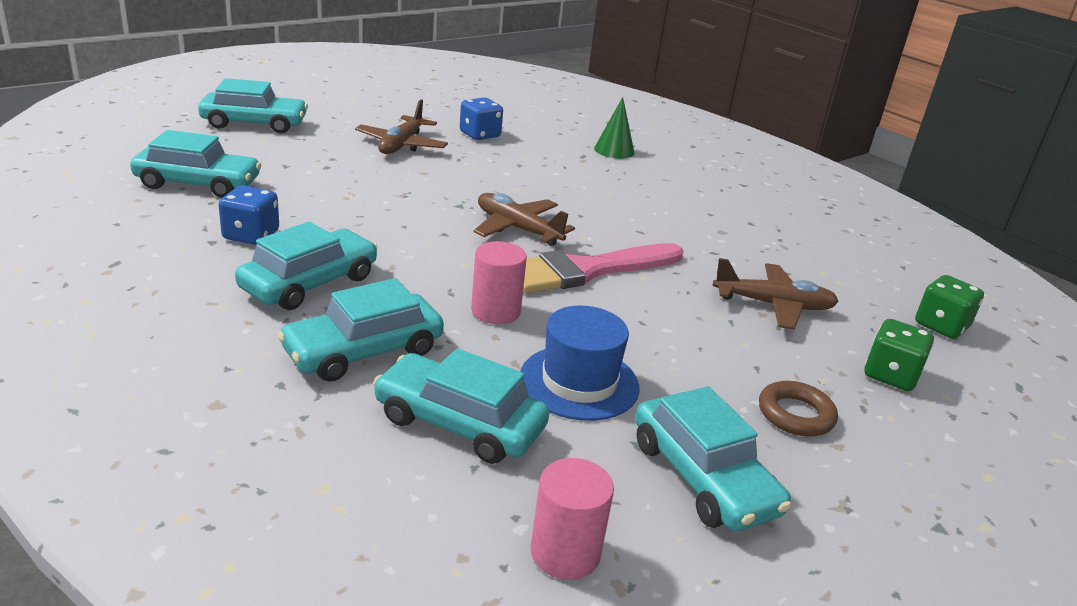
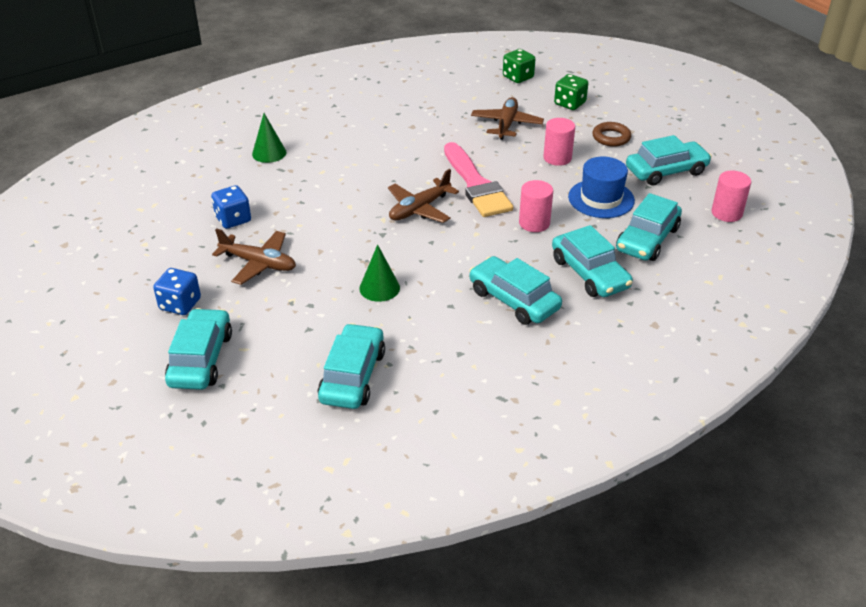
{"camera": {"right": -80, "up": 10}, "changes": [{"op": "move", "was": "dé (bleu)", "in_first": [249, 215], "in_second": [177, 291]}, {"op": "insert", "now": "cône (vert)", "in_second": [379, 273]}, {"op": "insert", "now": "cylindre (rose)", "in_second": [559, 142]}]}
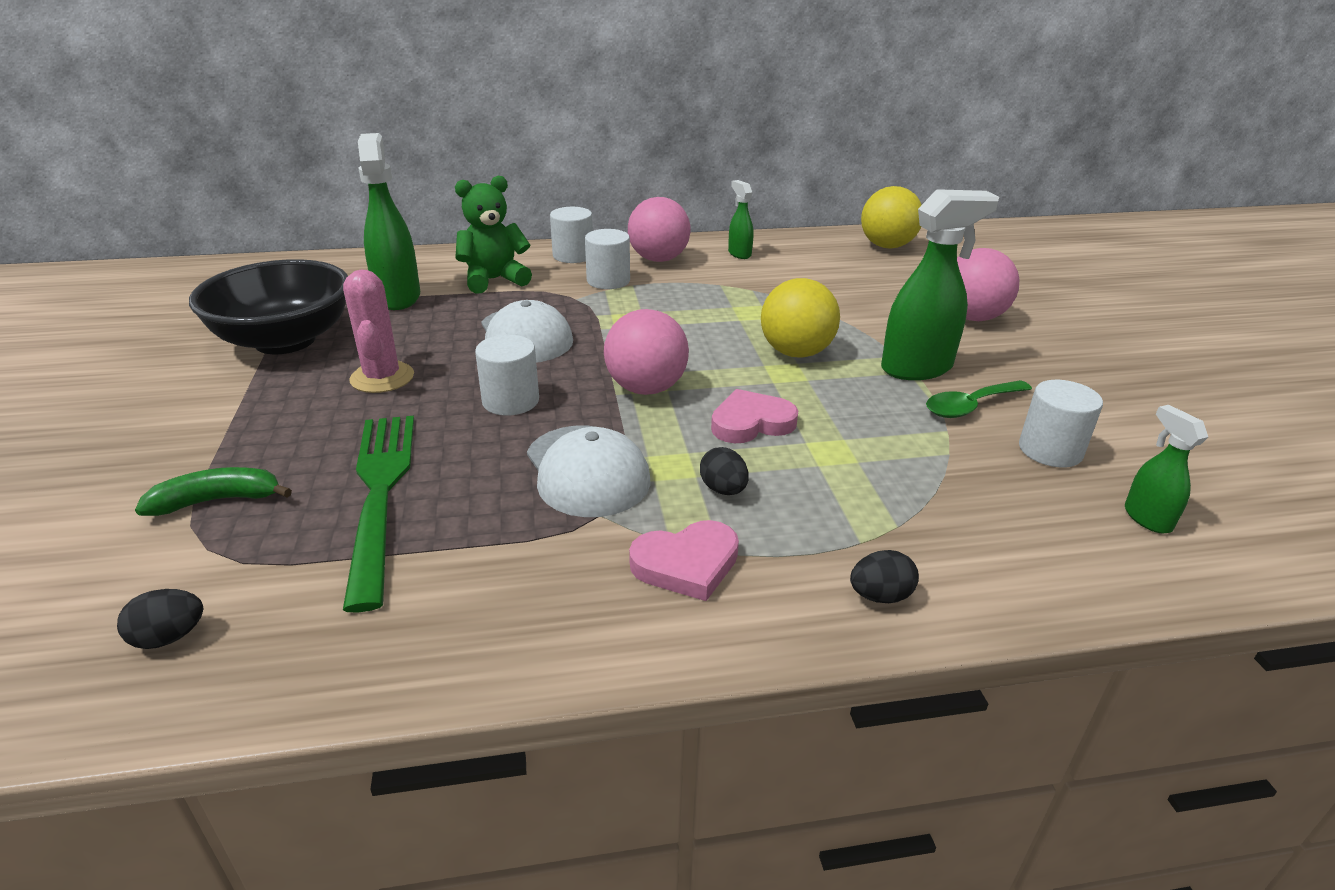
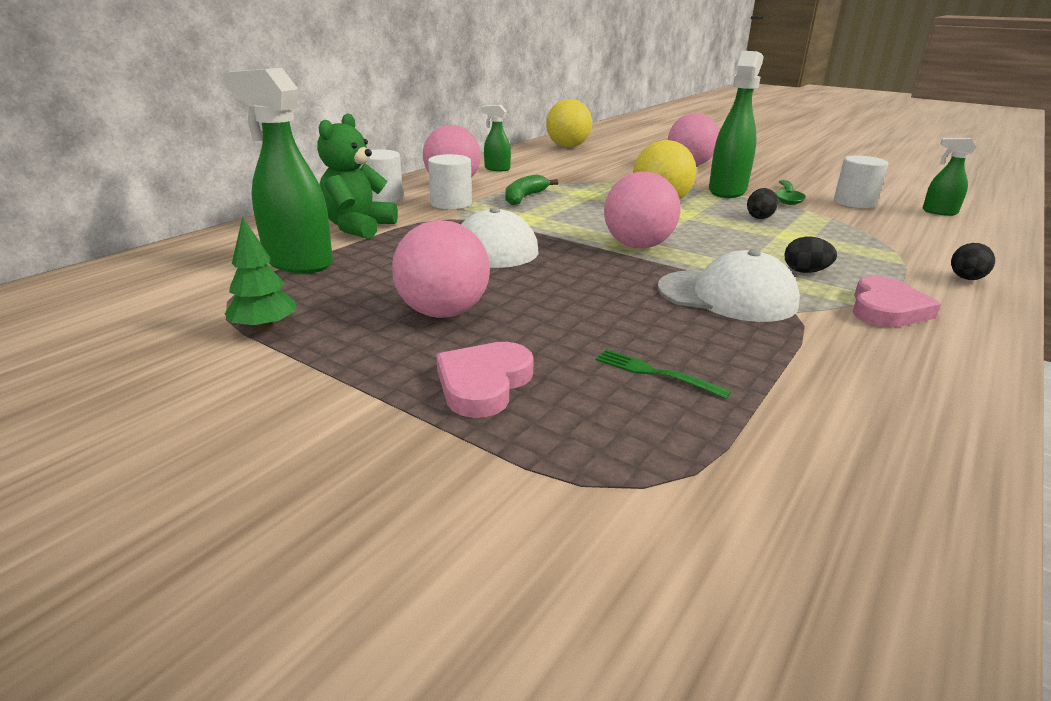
{"camera": {"right": -45, "up": -5}, "changes": [{"op": "replace", "was": "bol (noir)", "now": "arbre (vert)", "in_first": [268, 306], "in_second": [260, 274]}, {"op": "replace", "was": "cactus (rose)", "now": "balle (rose)", "in_first": [378, 331], "in_second": [441, 269]}, {"op": "move", "was": "cœur (rose)", "in_first": [754, 416], "in_second": [485, 380]}, {"op": "move", "was": "banane (vert)", "in_first": [213, 491], "in_second": [531, 189]}, {"op": "resize", "was": "fourchette (vert)", "in_first": [378, 514], "in_second": [663, 374], "ratio": 0.42}, {"op": "move", "was": "œuf (noir)", "in_first": [160, 619], "in_second": [762, 203]}, {"op": "delete", "was": "cylindre (blanc)", "in_first": [507, 375]}]}
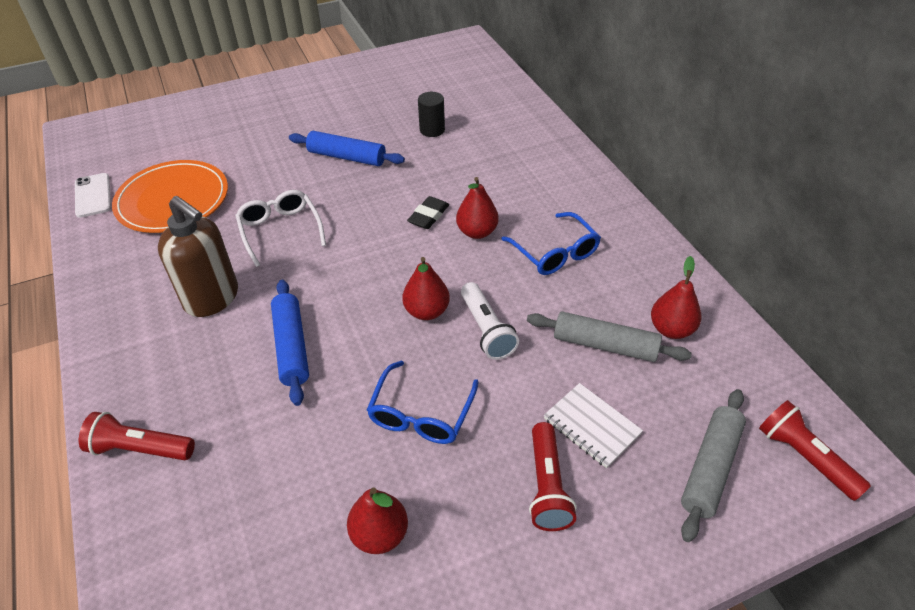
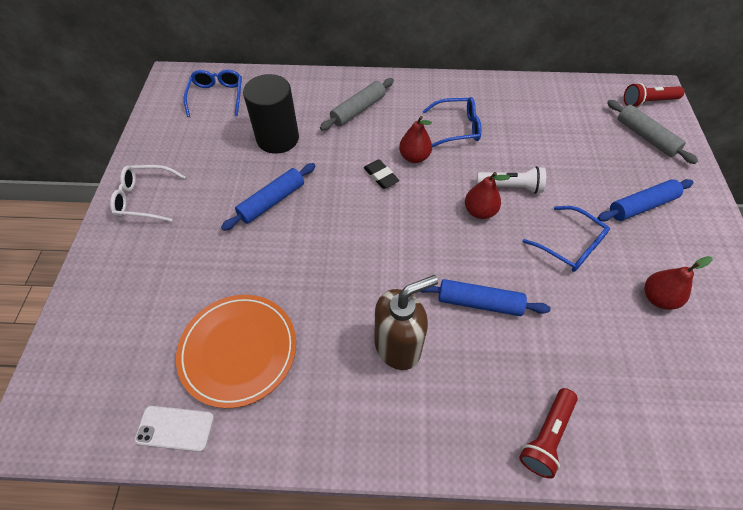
{"camera": {"right": -65, "up": 10}, "changes": [{"op": "move", "was": "lunettes (blanc)", "in_first": [280, 228], "in_second": [148, 193]}, {"op": "insert", "now": "lunettes (bleu)", "in_second": [213, 93]}, {"op": "resize", "was": "cylindre (noir)", "in_first": [431, 114], "in_second": [271, 114], "ratio": 1.92}, {"op": "move", "was": "rouleau à pâtisserie (gris)", "in_first": [609, 336], "in_second": [357, 104]}, {"op": "replace", "was": "lampe de poche (rouge)", "now": "rouleau à pâtisserie (bleu)", "in_first": [553, 476], "in_second": [645, 200]}, {"op": "delete", "was": "carnet (blanc)", "in_first": [593, 425]}, {"op": "delete", "was": "poire (rouge)", "in_first": [676, 297]}]}
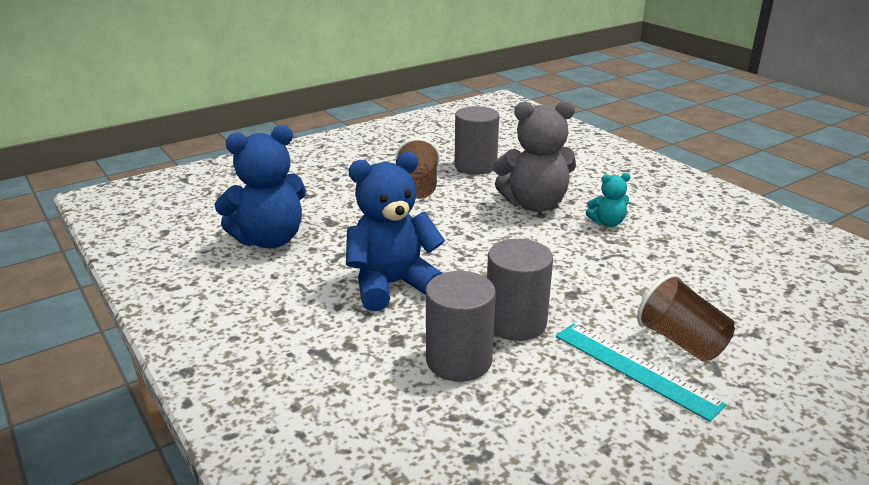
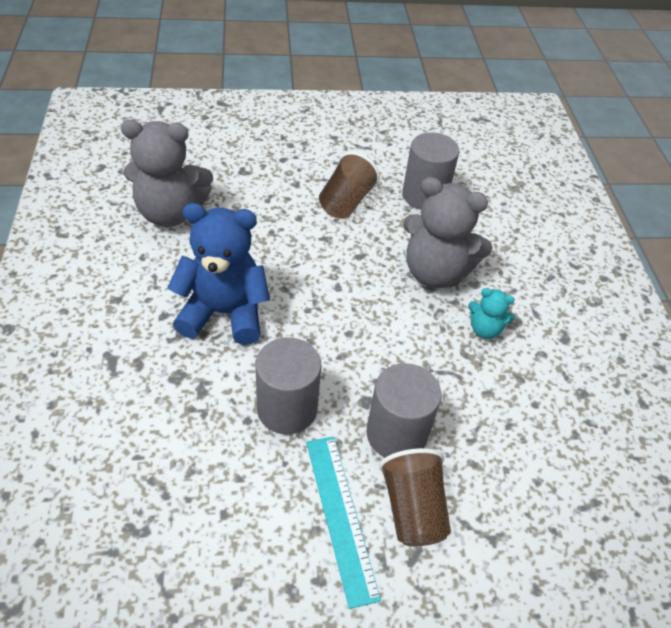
{"camera": {"right": 25, "up": 20}, "changes": [{"op": "recolor", "was": "ours en peluche (bleu)", "now": "ours en peluche (gris)", "in_first": [260, 186], "in_second": [167, 173]}, {"op": "move", "was": "cylindre (gris)", "in_first": [461, 326], "in_second": [404, 410]}]}
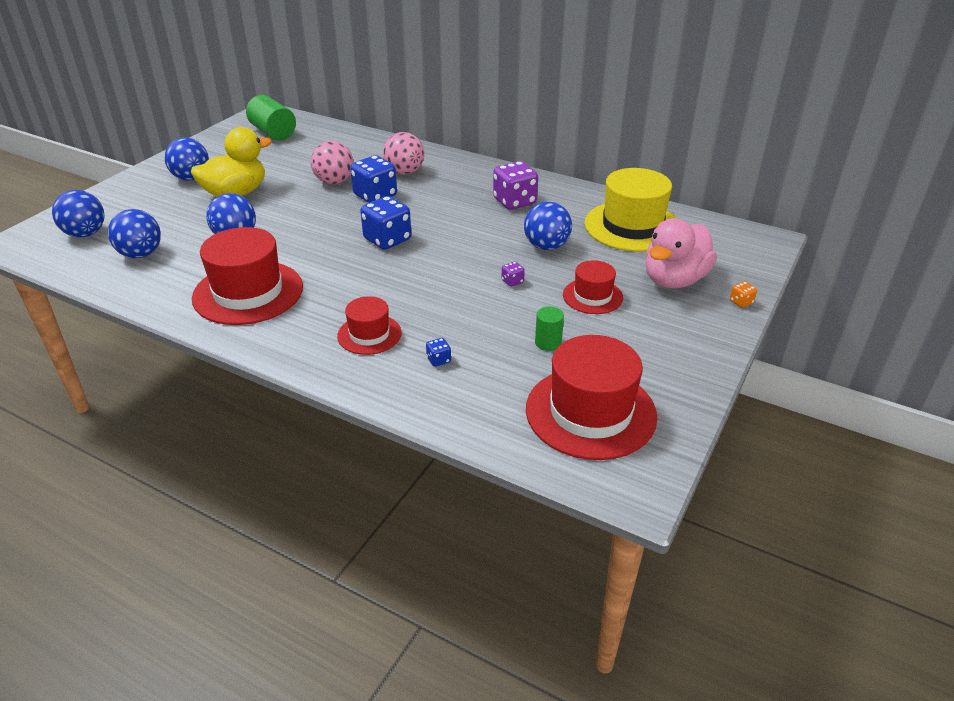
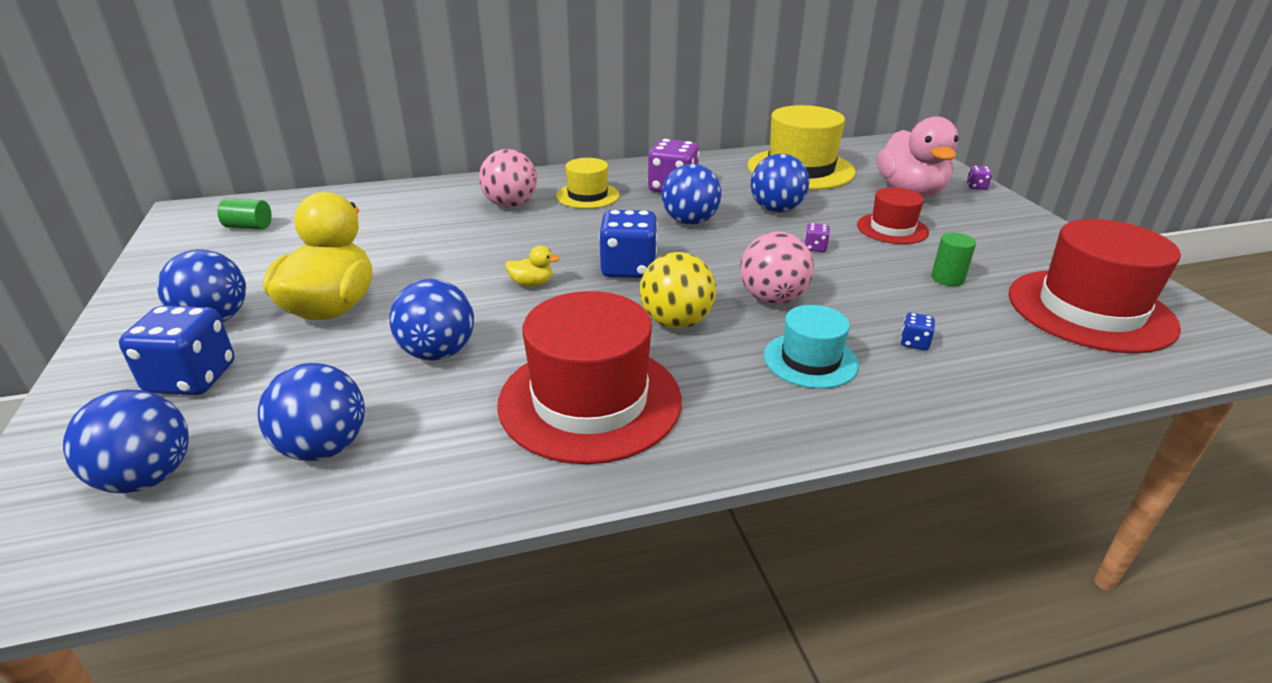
{"camera": {"right": -45, "up": -5}, "changes": [{"op": "move", "was": "dé (bleu)", "in_first": [373, 179], "in_second": [176, 350]}, {"op": "resize", "was": "cylindre (vert)", "in_first": [271, 117], "in_second": [245, 213], "ratio": 0.55}, {"op": "insert", "now": "canard (jaune)", "in_second": [532, 266]}, {"op": "insert", "now": "chapeau (jaune)", "in_second": [588, 183]}, {"op": "insert", "now": "balle (jaune)", "in_second": [678, 290]}, {"op": "insert", "now": "balle (bleu)", "in_second": [691, 194]}, {"op": "move", "was": "balle (rose)", "in_first": [332, 162], "in_second": [777, 267]}, {"op": "recolor", "was": "chapeau (rouge)", "now": "chapeau (turquoise)", "in_first": [369, 325], "in_second": [811, 347]}, {"op": "recolor", "was": "dé (orange)", "now": "dé (violet)", "in_first": [743, 294], "in_second": [979, 178]}]}
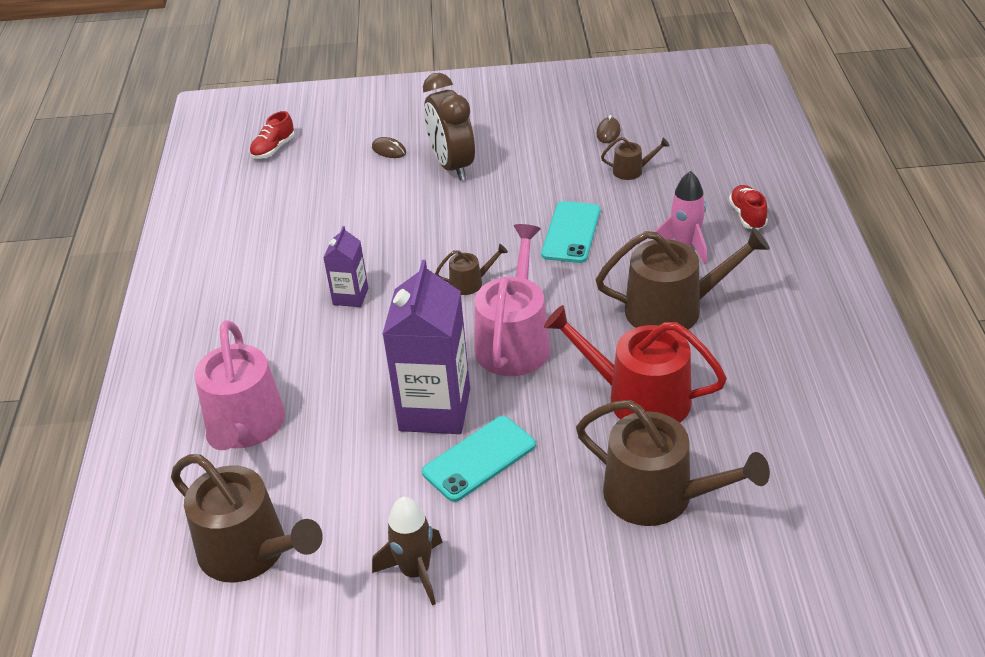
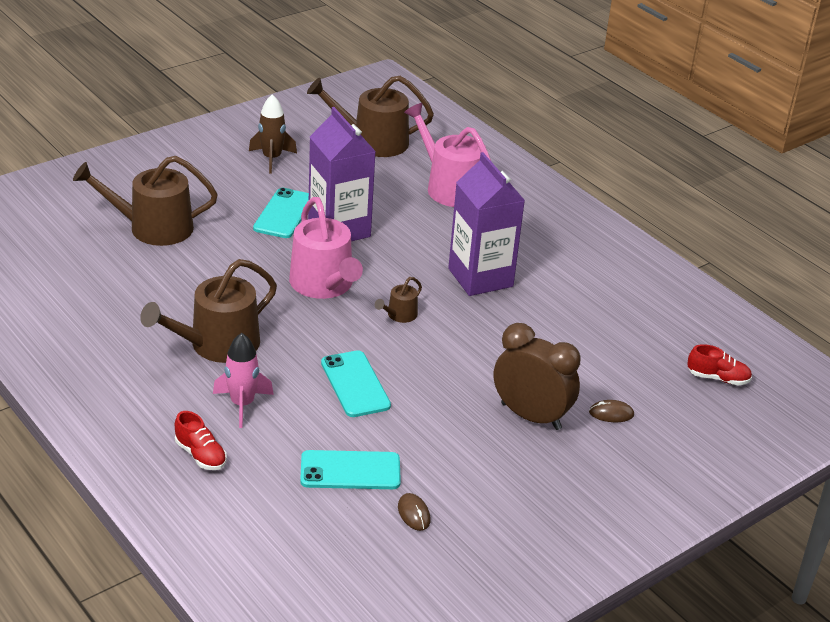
{"camera": {"right": 140, "up": -5}, "changes": [{"op": "replace", "was": "arrosoir (marron)", "now": "téléphone (turquoise)", "in_first": [635, 158], "in_second": [350, 469]}, {"op": "resize", "was": "brique de lait (violet)", "in_first": [345, 266], "in_second": [486, 224], "ratio": 1.93}, {"op": "rotate", "was": "chaussure (rouge)", "in_first": [272, 135], "in_second": [719, 364], "clockwise": 105}, {"op": "delete", "was": "arrosoir (rouge)", "in_first": [635, 364]}]}
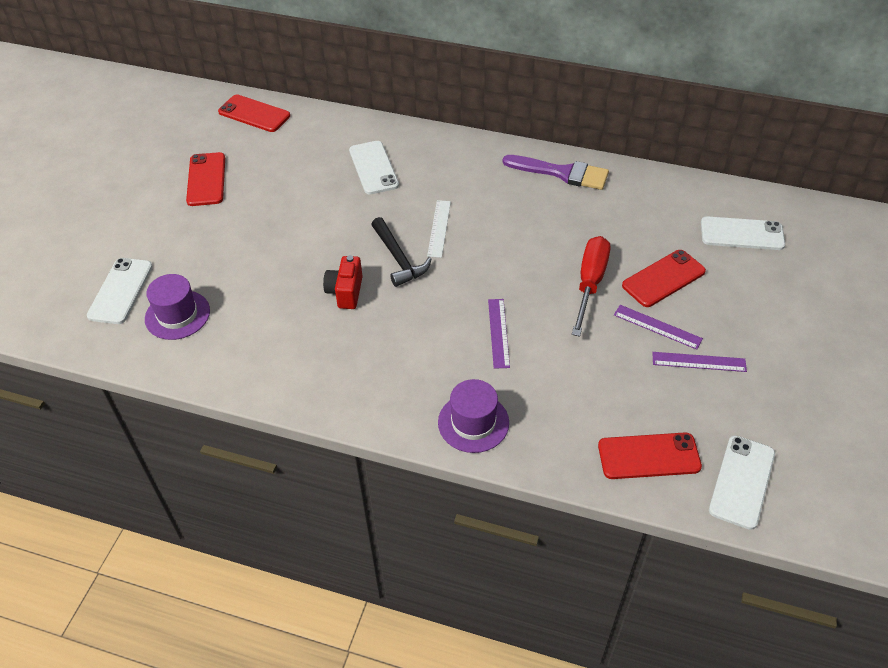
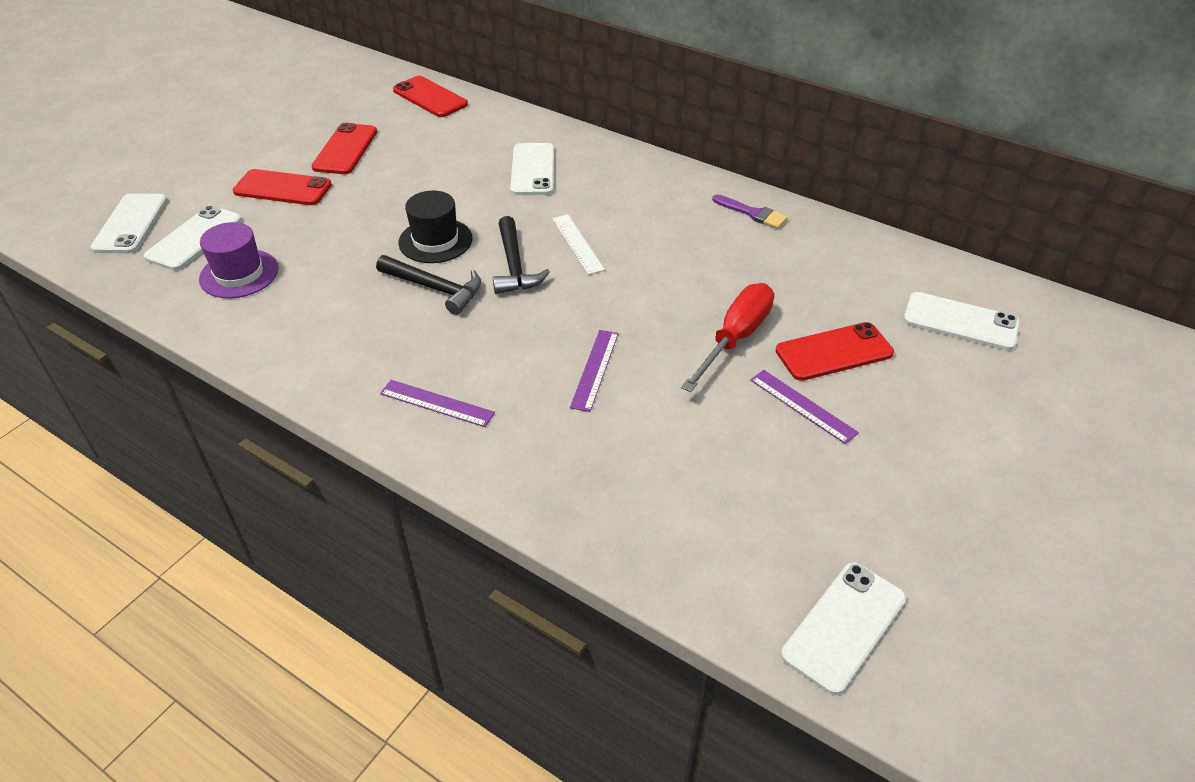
{"camera": {"right": 15, "up": -5}, "changes": [{"op": "insert", "now": "téléphone (blanc)", "in_second": [128, 223]}, {"op": "move", "was": "téléphone (rouge)", "in_first": [650, 455], "in_second": [282, 187]}, {"op": "replace", "was": "appareil photo (rouge)", "now": "marteau (noir)", "in_first": [343, 282], "in_second": [428, 285]}, {"op": "move", "was": "règle (violet)", "in_first": [699, 362], "in_second": [437, 403]}, {"op": "insert", "now": "chapeau (noir)", "in_second": [435, 226]}, {"op": "rotate", "was": "règle (blanc)", "in_first": [439, 229], "in_second": [578, 244], "clockwise": -45}, {"op": "resize", "was": "pinceau (violet)", "in_first": [555, 172], "in_second": [750, 211], "ratio": 0.6}, {"op": "delete", "was": "chapeau (violet)", "in_first": [473, 416]}]}
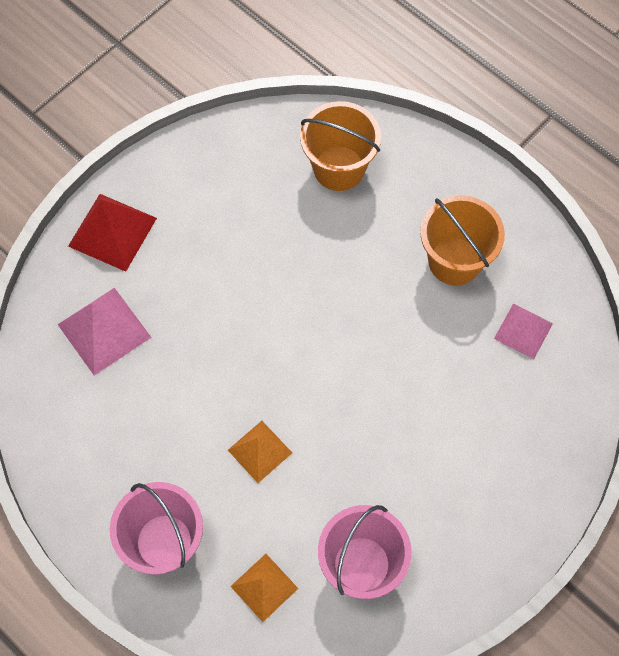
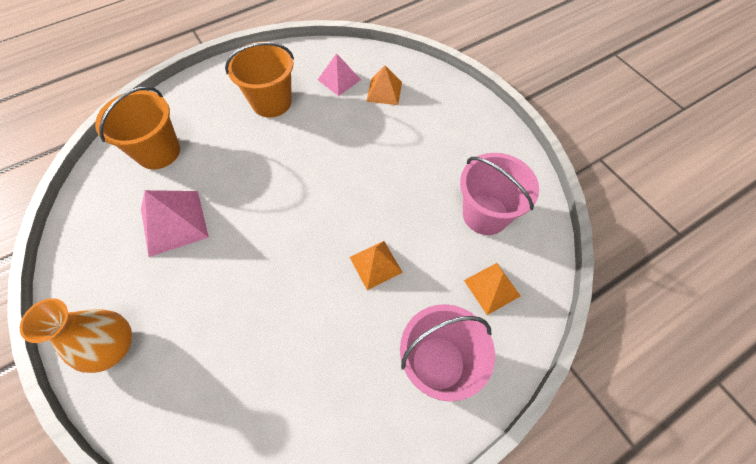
{"camera": {"right": -75, "up": -5}, "changes": [{"op": "replace", "was": "pyramide (rouge)", "now": "vase (orange)", "in_first": [112, 233], "in_second": [76, 335]}, {"op": "move", "was": "pyramide (rose)", "in_first": [104, 332], "in_second": [175, 223]}, {"op": "insert", "now": "pyramide (orange)", "in_second": [384, 85]}]}
